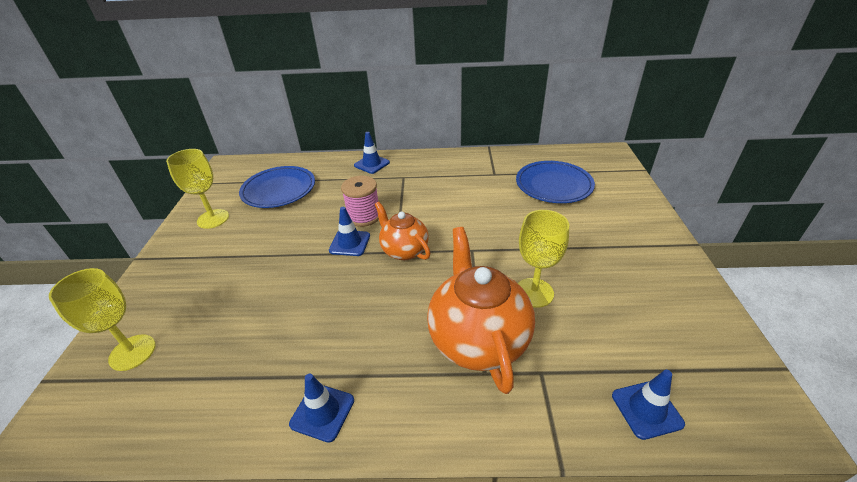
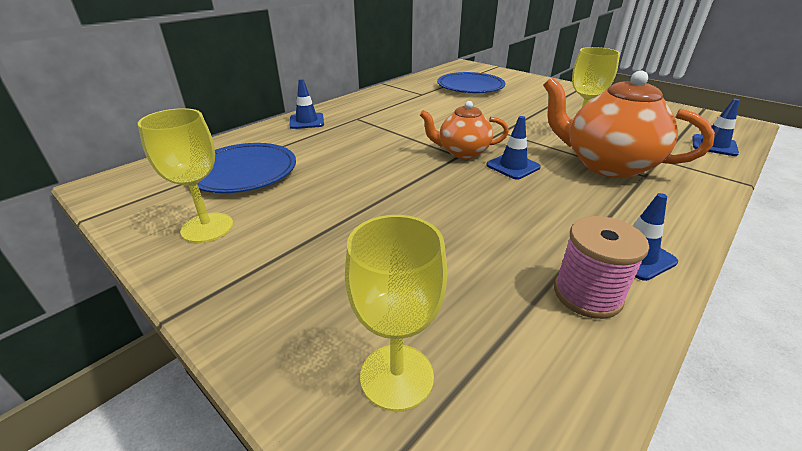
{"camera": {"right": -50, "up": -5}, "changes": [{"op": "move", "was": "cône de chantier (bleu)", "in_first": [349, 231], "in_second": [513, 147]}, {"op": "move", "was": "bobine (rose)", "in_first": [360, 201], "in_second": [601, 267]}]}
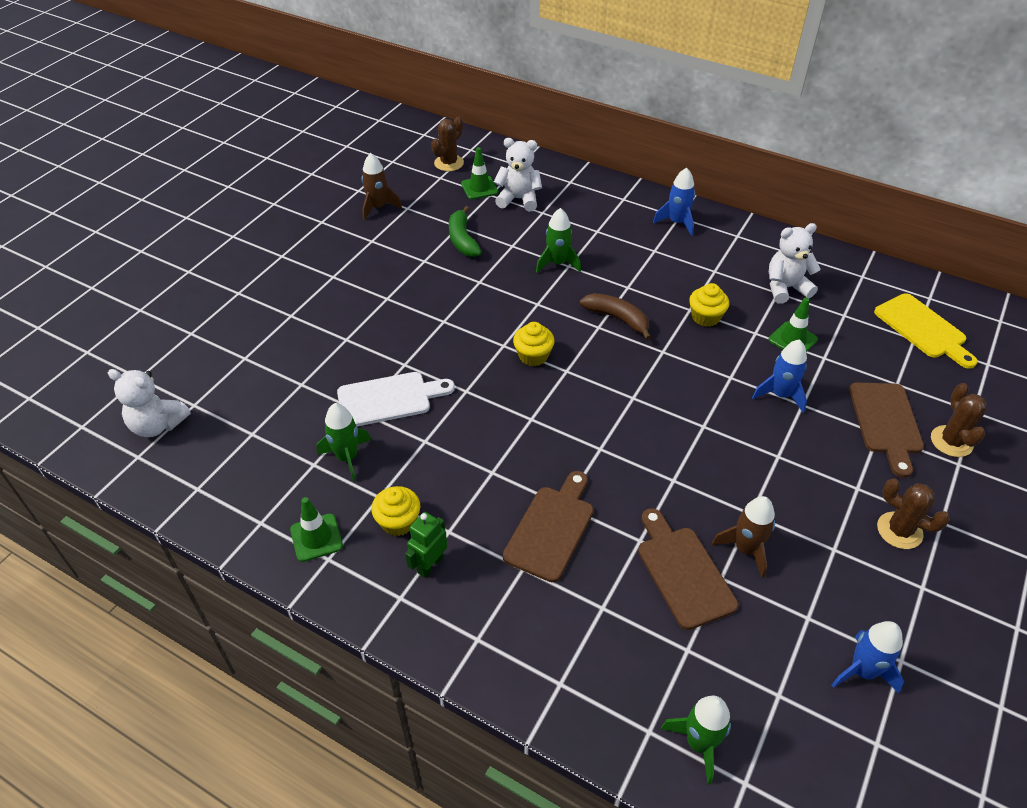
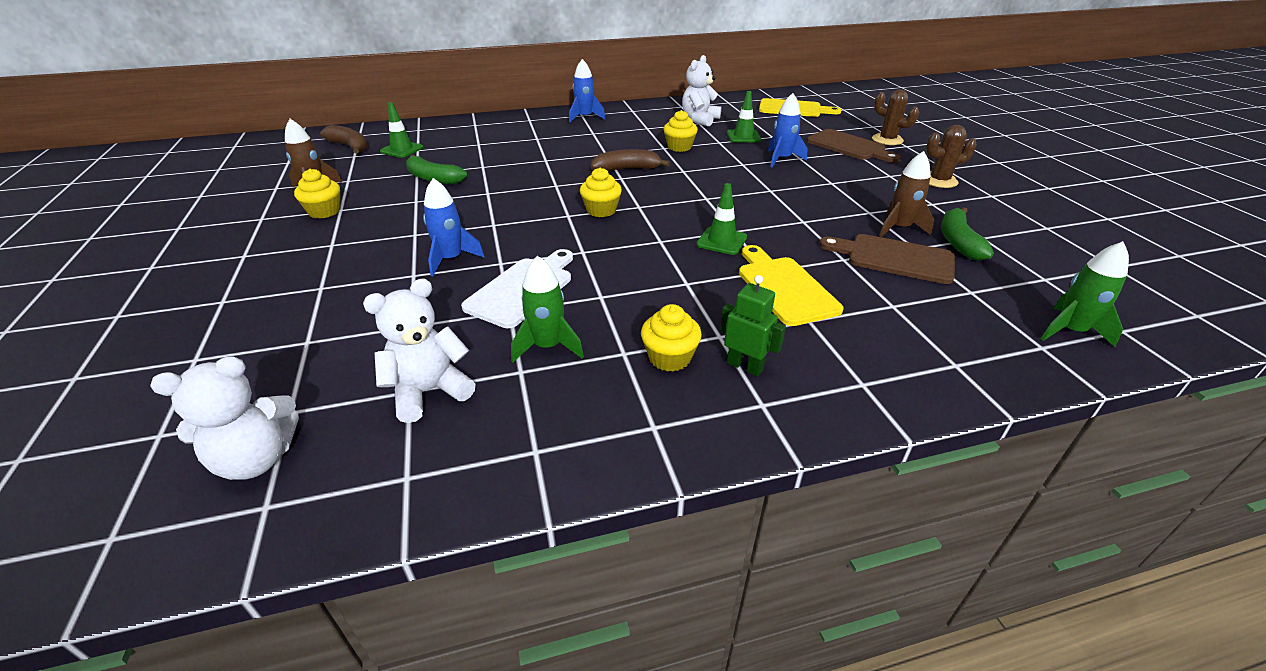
{"camera": {"right": -45, "up": -10}, "changes": [{"op": "insert", "now": "muffin (jaune)", "in_second": [317, 194]}, {"op": "replace", "was": "cactus (marron)", "now": "banane (marron)", "in_first": [447, 144], "in_second": [344, 139]}, {"op": "move", "was": "ours en peluche (blanc)", "in_first": [518, 174], "in_second": [419, 351]}, {"op": "move", "was": "fusée (bleu)", "in_first": [868, 657], "in_second": [454, 227]}, {"op": "move", "was": "cône de chantier (vert)", "in_first": [316, 529], "in_second": [721, 219]}, {"op": "rotate", "was": "robot (vert)", "in_first": [426, 545], "in_second": [753, 325], "clockwise": 135}, {"op": "recolor", "was": "planche à découper (marron)", "now": "planche à découper (jaune)", "in_first": [548, 526], "in_second": [791, 285]}, {"op": "insert", "now": "banane (vert)", "in_second": [967, 234]}, {"op": "delete", "was": "fusée (vert)", "in_first": [558, 240]}]}
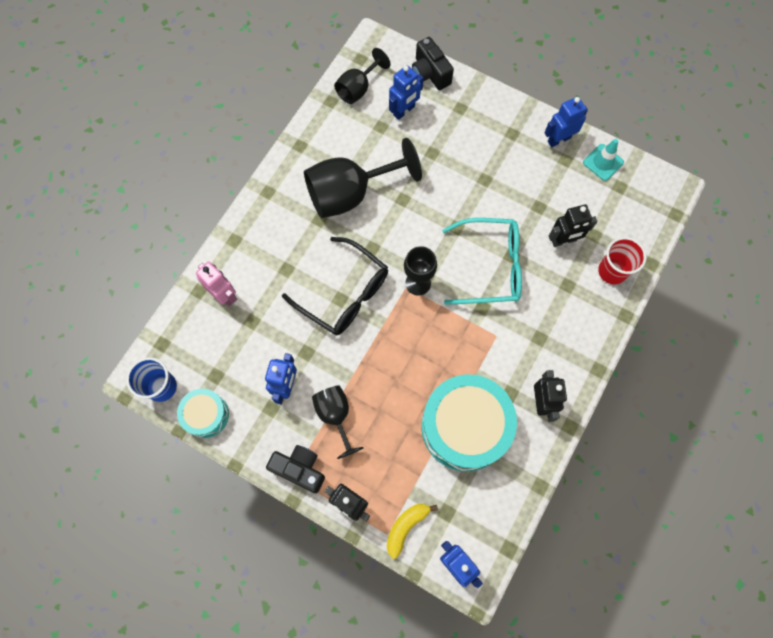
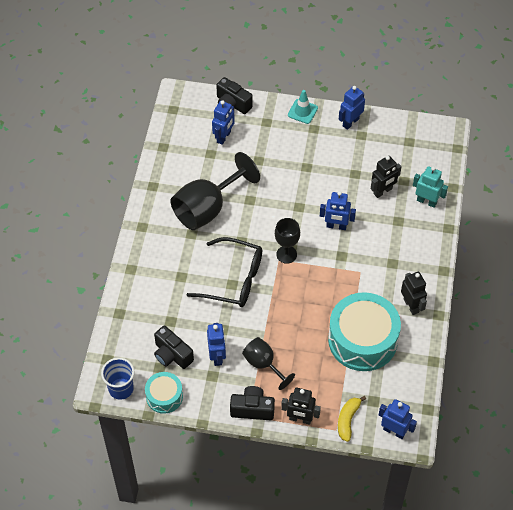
{"camera": {"right": -20, "up": -15}, "changes": [{"op": "insert", "now": "appareil photo (noir)", "in_second": [174, 347]}, {"op": "move", "was": "cône de chantier (turquoise)", "in_first": [603, 160], "in_second": [303, 107]}, {"op": "replace", "was": "lunettes (turquoise)", "now": "robot (bleu)", "in_first": [482, 261], "in_second": [338, 210]}, {"op": "replace", "was": "gobelet (rouge)", "now": "robot (turquoise)", "in_first": [622, 260], "in_second": [430, 187]}, {"op": "delete", "was": "robot (rose)", "in_first": [216, 284]}, {"op": "delete", "was": "verre à pied (noir)", "in_first": [362, 76]}]}
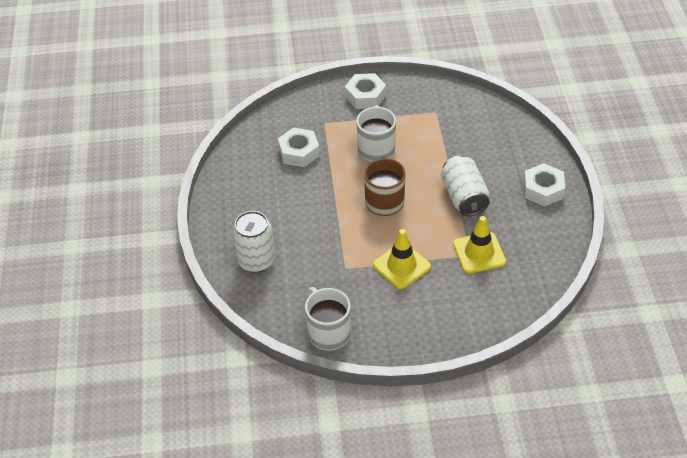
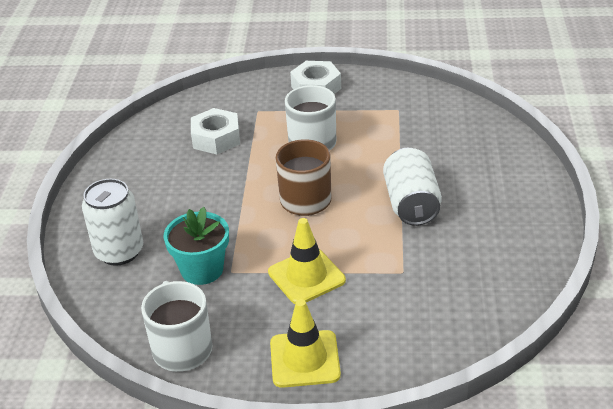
{"camera": {"right": 10, "up": -10}, "changes": [{"op": "insert", "now": "pot de fleurs (turquoise)", "in_second": [196, 246]}, {"op": "move", "was": "cône de chantier (jaune)", "in_first": [479, 245], "in_second": [305, 343]}, {"op": "delete", "was": "écrou (blanc)", "in_first": [544, 185]}]}
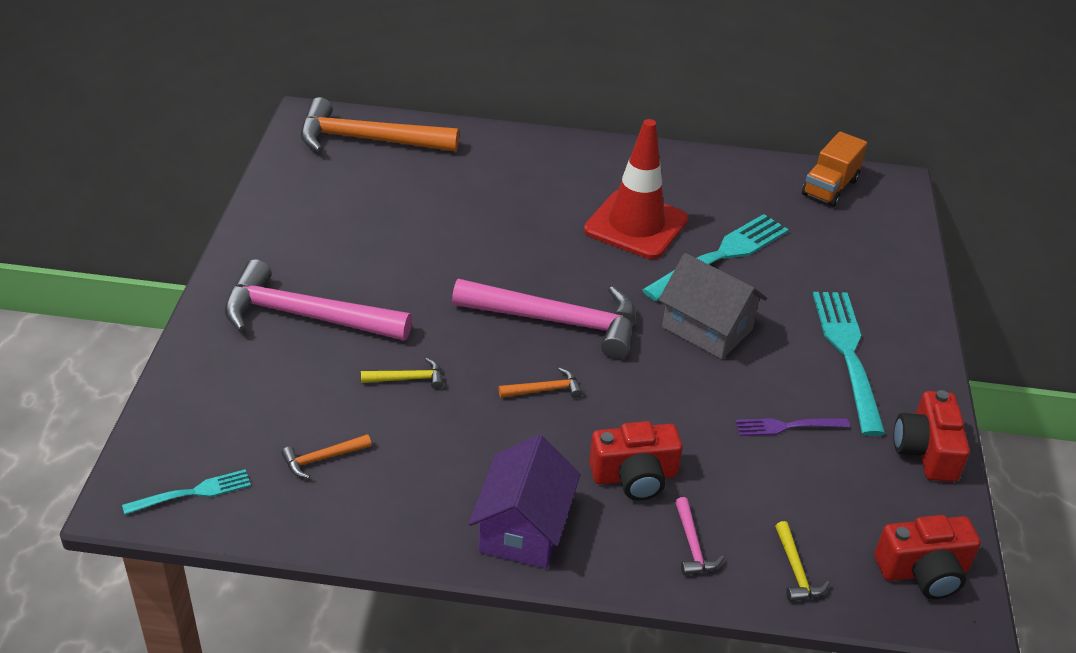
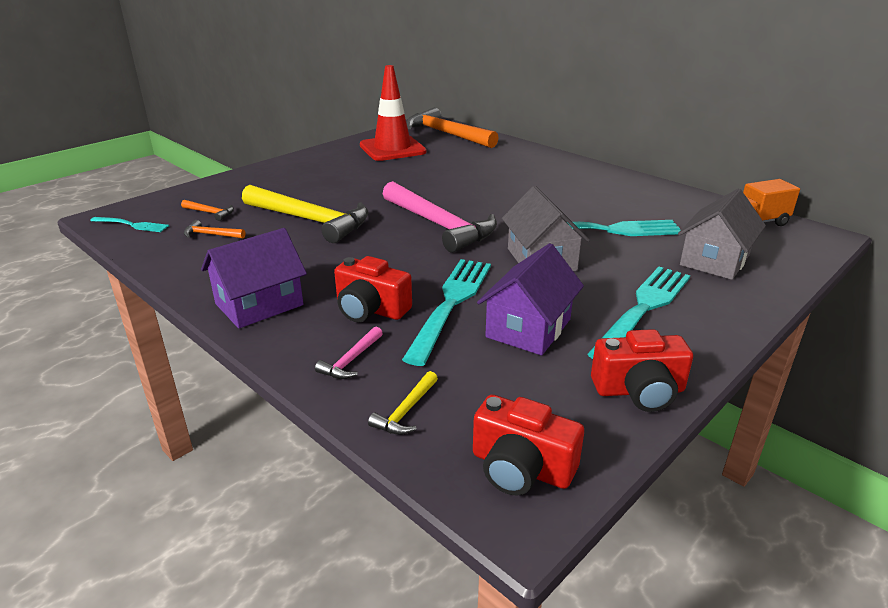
{"camera": {"right": 40, "up": -10}, "changes": [{"op": "move", "was": "marteau (orange)", "in_first": [540, 382], "in_second": [207, 210]}, {"op": "resize", "was": "marteau (jaune)", "in_first": [402, 373], "in_second": [305, 214], "ratio": 2.42}, {"op": "move", "was": "cône de chantier (rouge)", "in_first": [636, 189], "in_second": [393, 113]}, {"op": "insert", "now": "fourchette (turquoise)", "in_second": [446, 312]}, {"op": "replace", "was": "fourchette (violet)", "now": "maison (violet)", "in_first": [793, 427], "in_second": [530, 299]}, {"op": "rotate", "was": "appareil photo (rouge)", "in_first": [932, 436], "in_second": [642, 370], "clockwise": -135}, {"op": "insert", "now": "maison (gris)", "in_second": [722, 234]}, {"op": "delete", "was": "marteau (rose)", "in_first": [318, 300]}]}
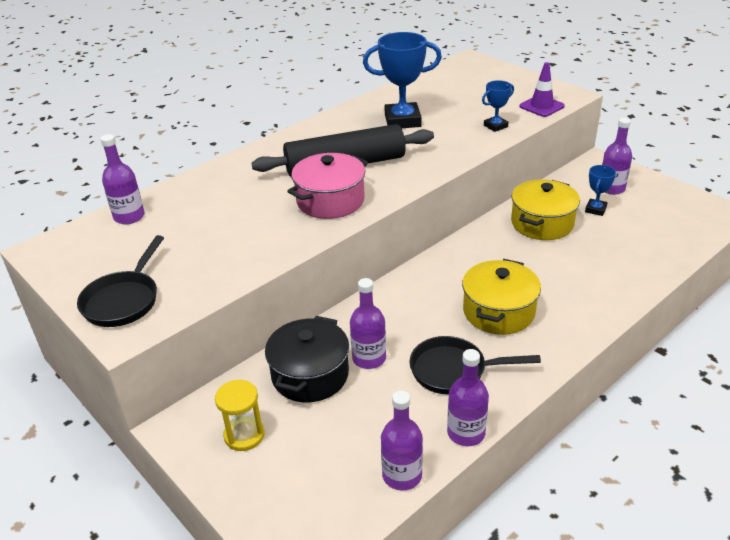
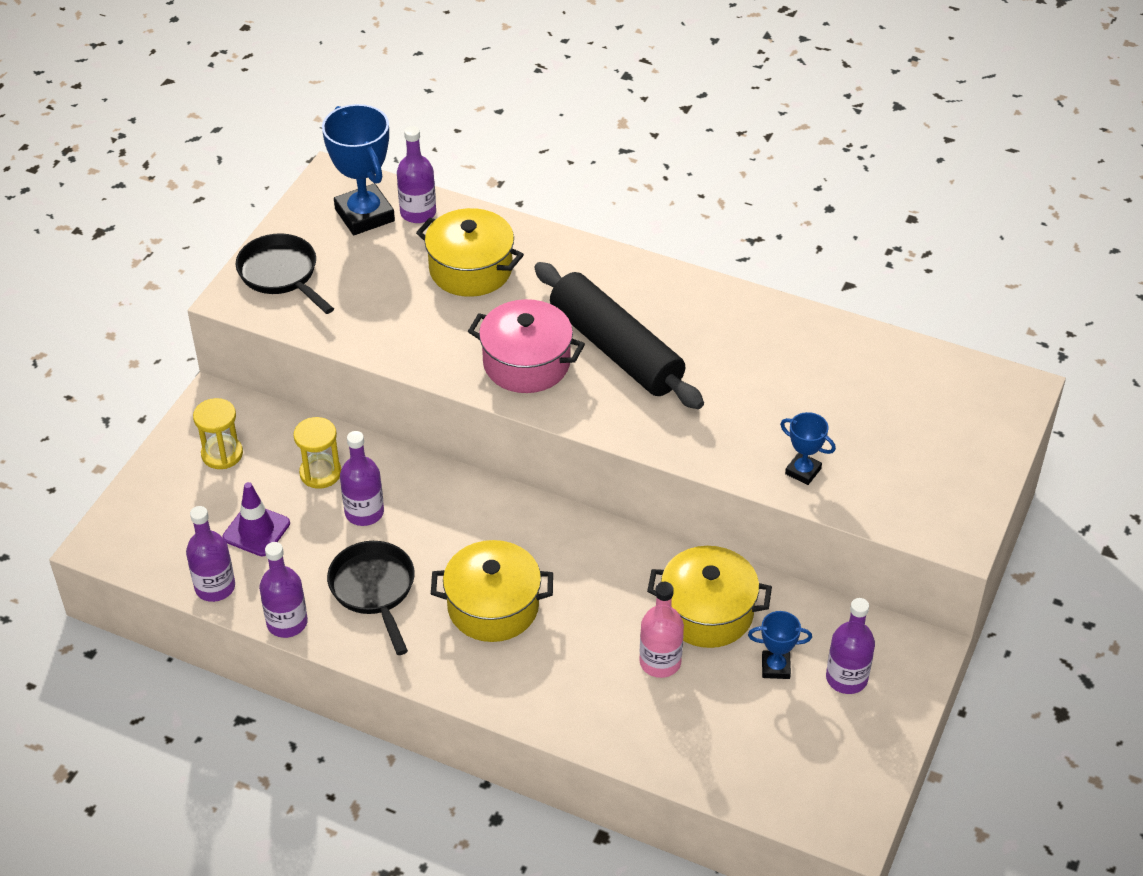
{"camera": {"right": 65, "up": 10}, "changes": [{"op": "move", "was": "cône de chantier (violet)", "in_first": [542, 89], "in_second": [256, 519]}, {"op": "rotate", "was": "poêle (noir)", "in_first": [120, 281], "in_second": [285, 273], "clockwise": 60}, {"op": "replace", "was": "marmite (noir)", "now": "sablier (jaune)", "in_first": [307, 359], "in_second": [317, 453]}, {"op": "move", "was": "trophée (bleu)", "in_first": [402, 80], "in_second": [358, 169]}, {"op": "insert", "now": "marmite (jaune)", "in_second": [470, 252]}, {"op": "insert", "now": "bouteille (rose)", "in_second": [661, 630]}]}
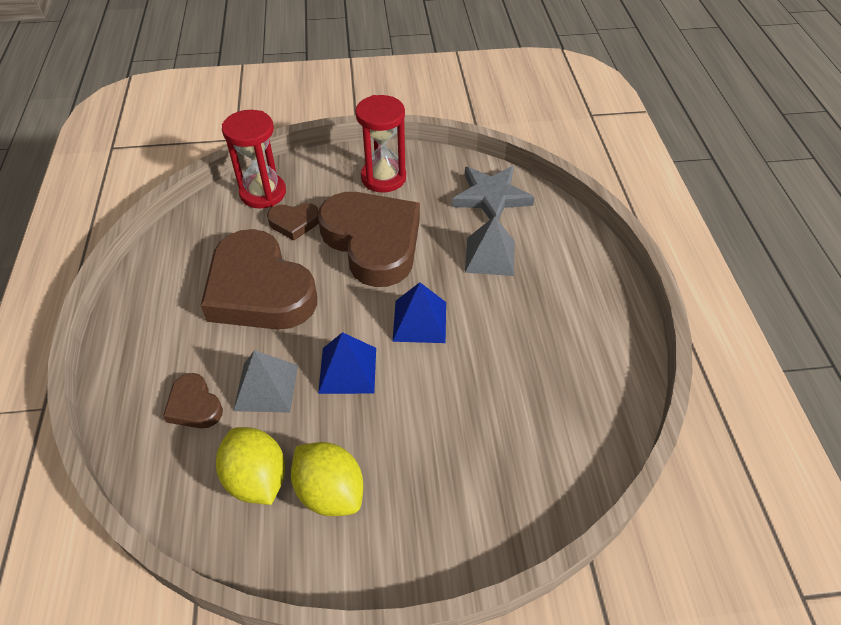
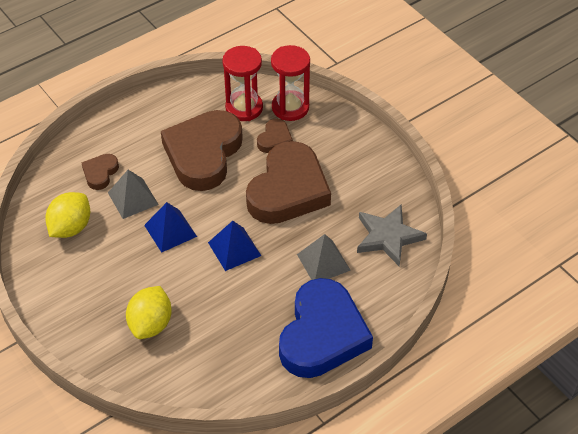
{"camera": {"right": 60, "up": 0}, "changes": [{"op": "move", "was": "citron (jaune)", "in_first": [327, 479], "in_second": [149, 312]}, {"op": "move", "was": "sablier (rouge)", "in_first": [380, 144], "in_second": [242, 83]}, {"op": "rotate", "was": "cœur (marron)", "in_first": [293, 222], "in_second": [275, 136], "clockwise": -120}, {"op": "insert", "now": "cœur (bleu)", "in_second": [326, 328]}]}
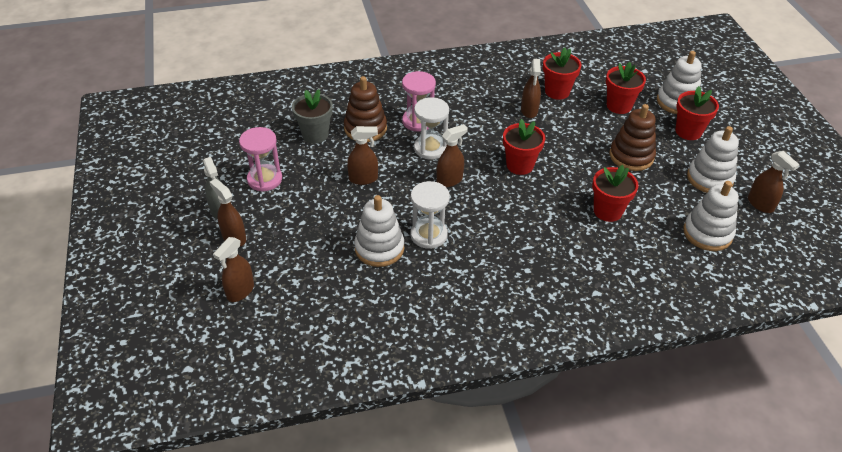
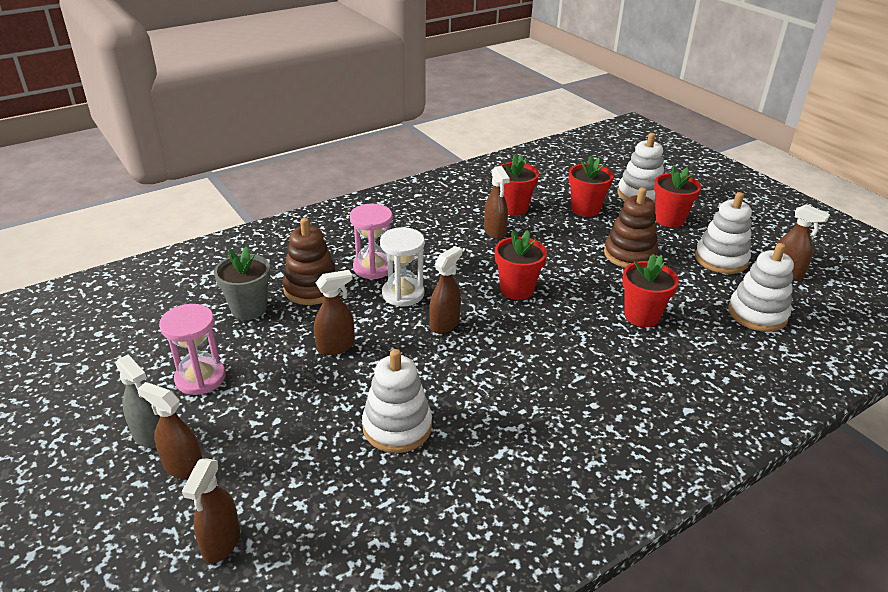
{"camera": {"right": -20, "up": -10}, "changes": [{"op": "delete", "was": "sablier (blanc)", "in_first": [430, 215]}]}
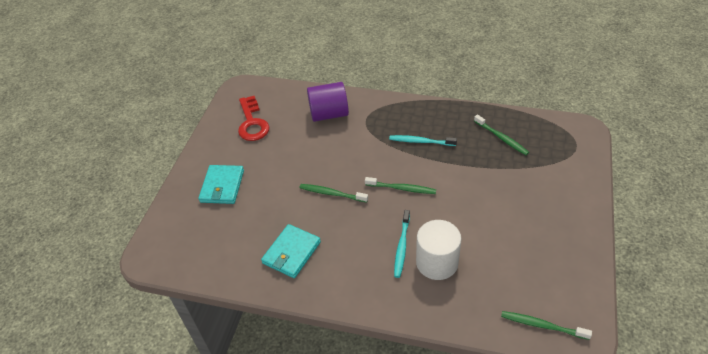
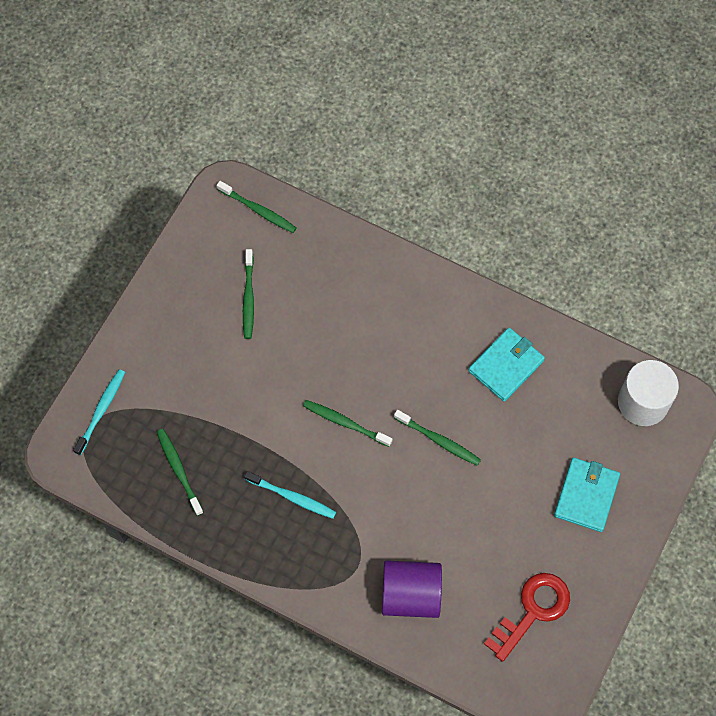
{"camera": {"right": -170, "up": 20}, "changes": [{"op": "move", "was": "brosse à dents (turquoise)", "in_first": [402, 244], "in_second": [99, 412]}, {"op": "insert", "now": "brosse à dents (vert)", "in_second": [248, 294]}, {"op": "rotate", "was": "clé (rouge)", "in_first": [253, 118], "in_second": [527, 617], "clockwise": 45}, {"op": "move", "was": "cylindre (blanc)", "in_first": [439, 250], "in_second": [648, 393]}]}
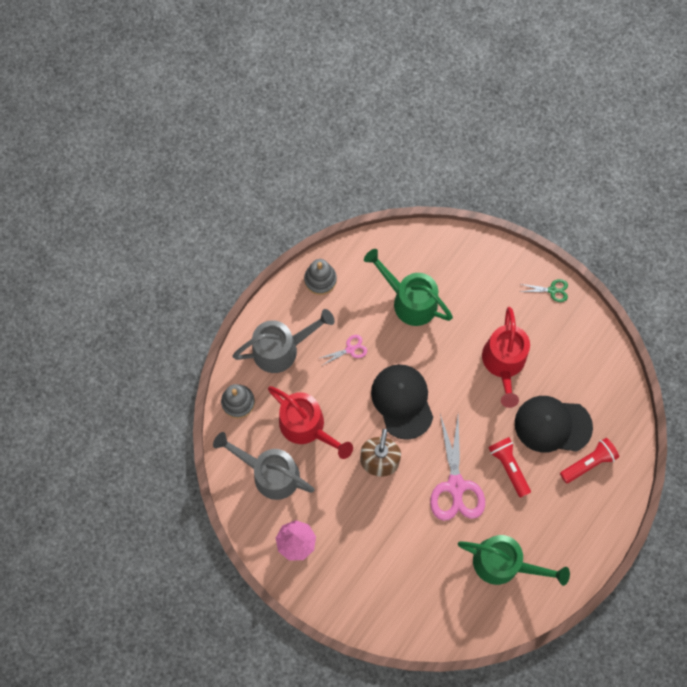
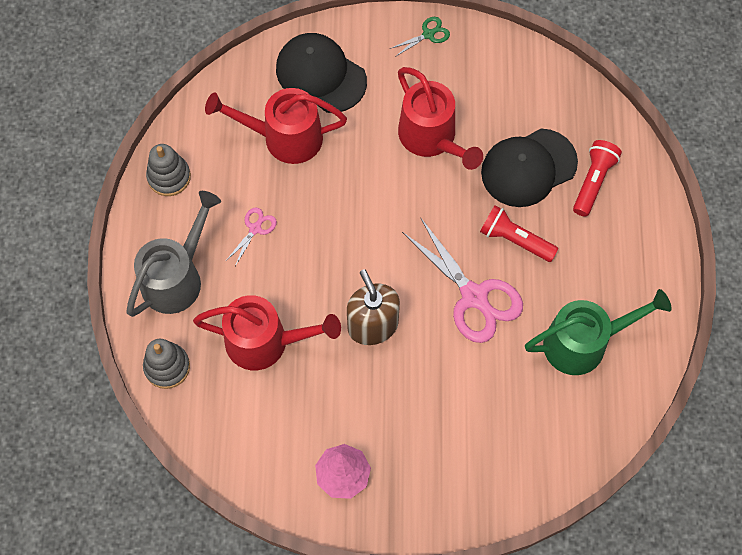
{"camera": {"right": -35, "up": -5}, "changes": [{"op": "recolor", "was": "arrosoir (vert)", "now": "arrosoir (rouge)", "in_first": [408, 287], "in_second": [276, 126]}, {"op": "move", "was": "casquette (noir)", "in_first": [402, 402], "in_second": [321, 73]}, {"op": "delete", "was": "arrosoir (gris)", "in_first": [264, 466]}]}
